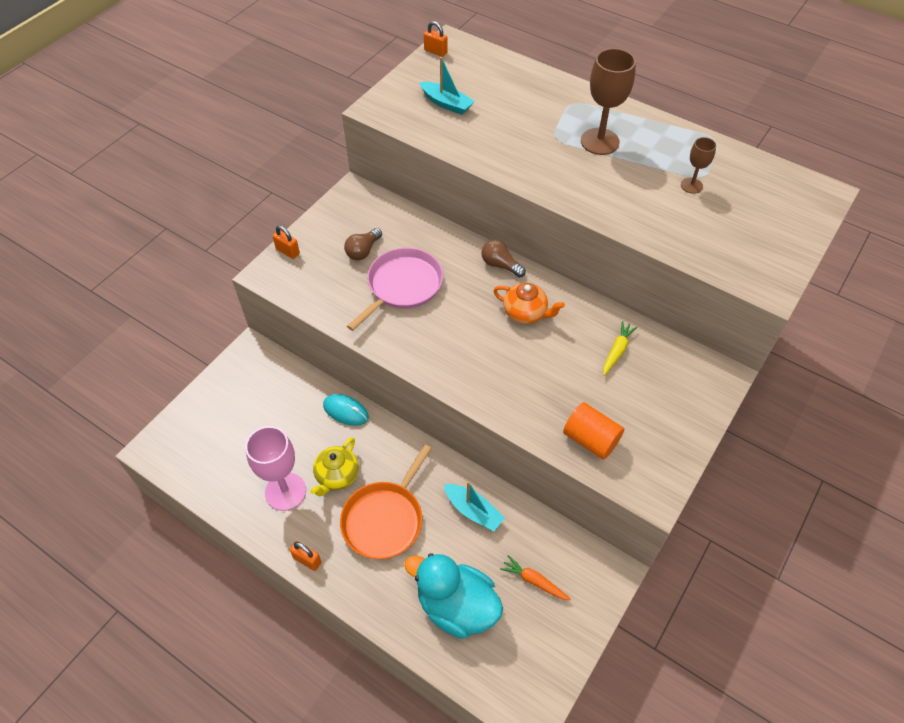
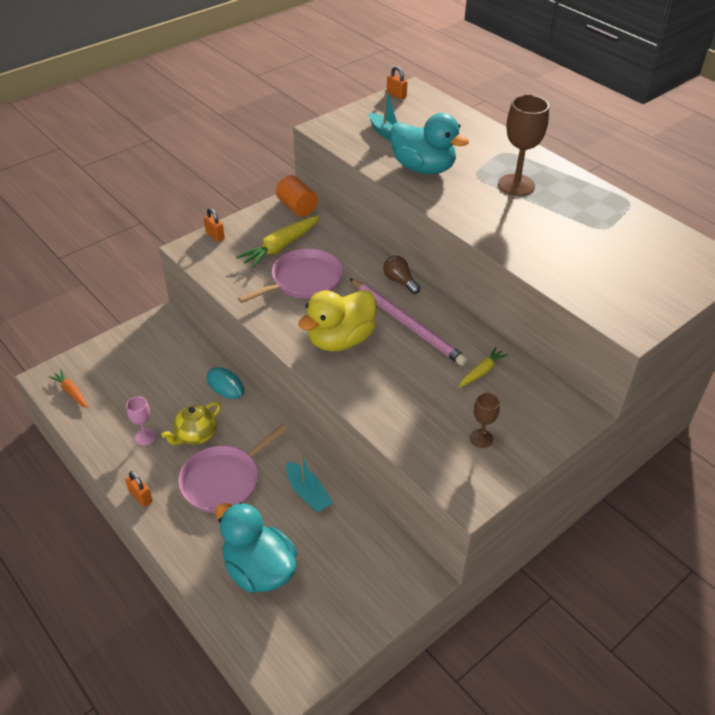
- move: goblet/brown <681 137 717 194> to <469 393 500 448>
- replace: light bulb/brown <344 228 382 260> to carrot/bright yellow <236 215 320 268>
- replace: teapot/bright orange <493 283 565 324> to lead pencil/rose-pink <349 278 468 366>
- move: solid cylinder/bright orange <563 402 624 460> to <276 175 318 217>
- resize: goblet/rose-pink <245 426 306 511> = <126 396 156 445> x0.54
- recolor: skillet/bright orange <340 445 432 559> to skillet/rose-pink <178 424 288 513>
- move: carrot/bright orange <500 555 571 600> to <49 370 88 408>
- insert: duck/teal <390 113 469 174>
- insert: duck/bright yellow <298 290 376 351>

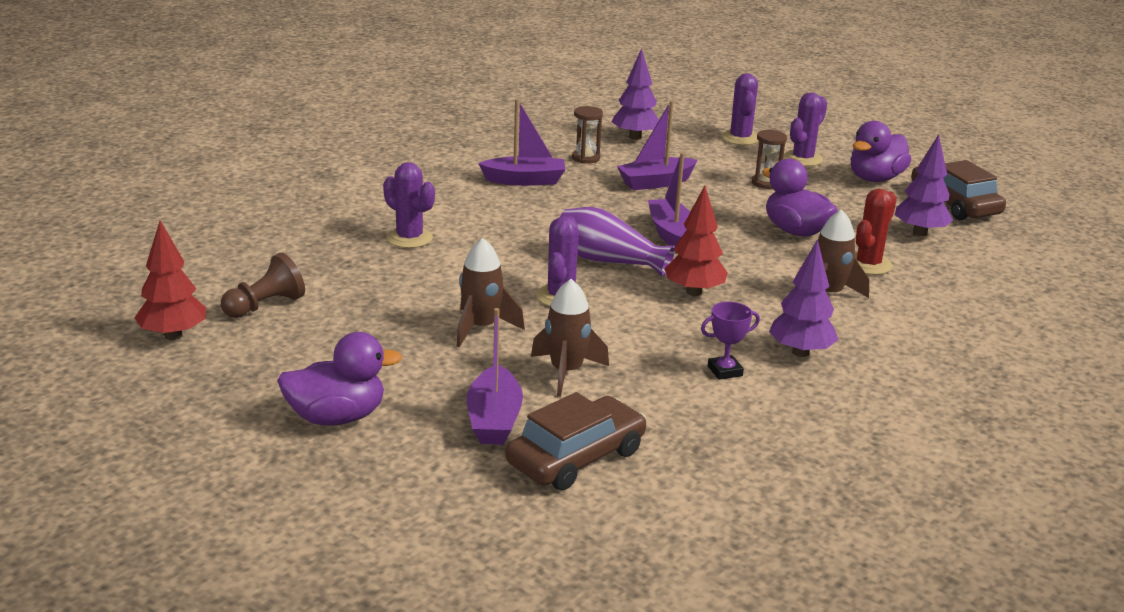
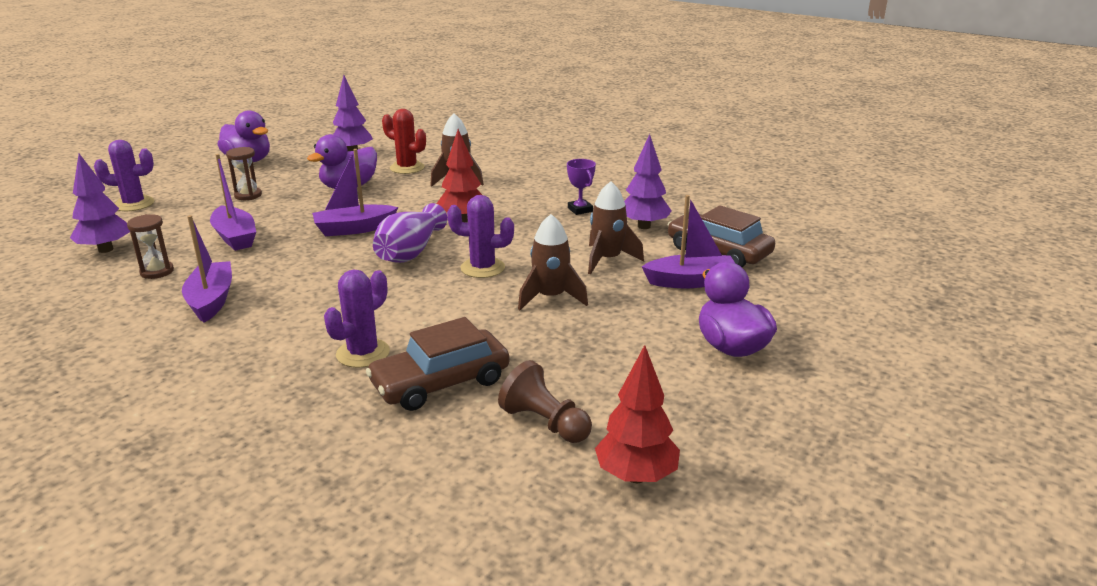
- delete: prickly plant/violet <783 92 827 167>
- move: car/brown <911 160 1006 220> to <366 317 510 411>
- move: fir tree/violet <769 239 839 357> to <624 134 672 229>

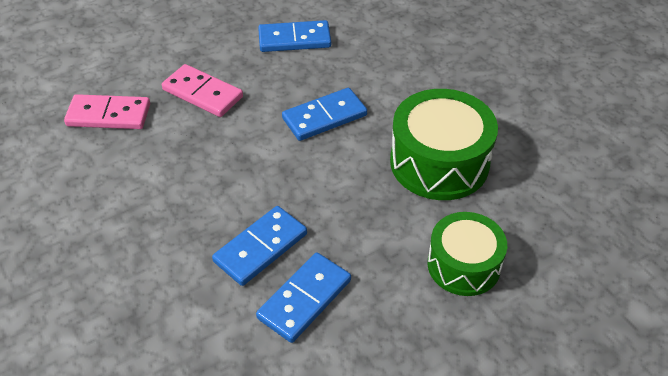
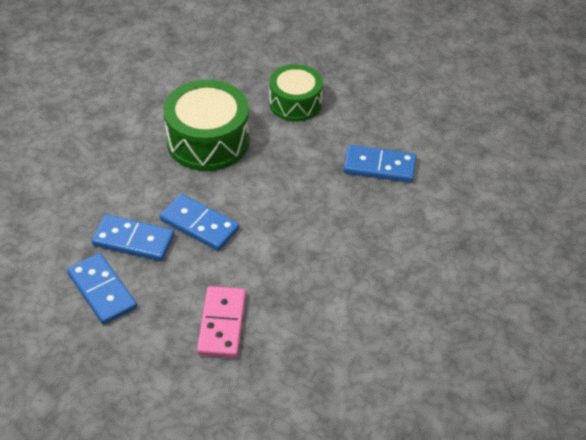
- delete: domino piece/rose-pink <64 94 150 129>
- move: domino piece/cobalt <212 206 307 286> to <92 215 174 261>

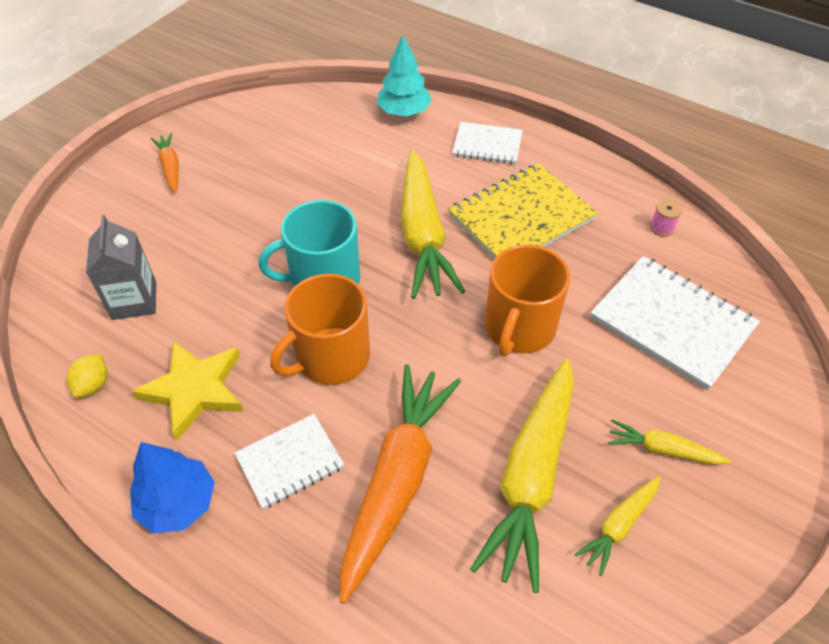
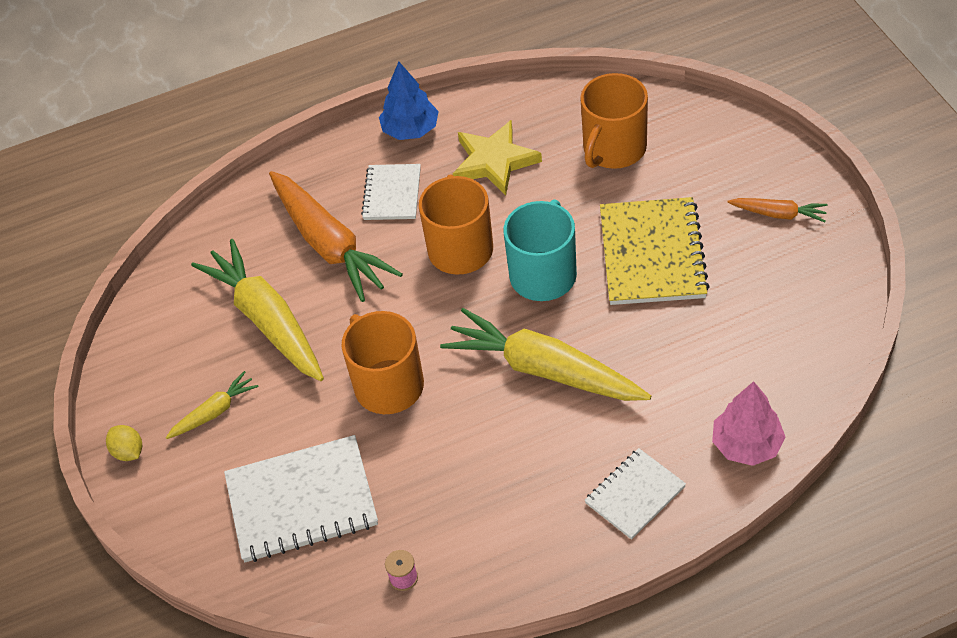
- recolor: fir tree/teal <377 35 432 117> to fir tree/rose-pink <712 381 786 466>
- move: exercise book/bright yellow <448 163 598 259> to <600 197 710 305>
- replace: milk carton/grey <86 215 156 320> to tea mug/bright orange <580 73 648 169>
- move: citrus fruit/bright yellow <67 354 108 398> to <106 425 142 461>
- delete: carrot/bright yellow <575 476 661 576>

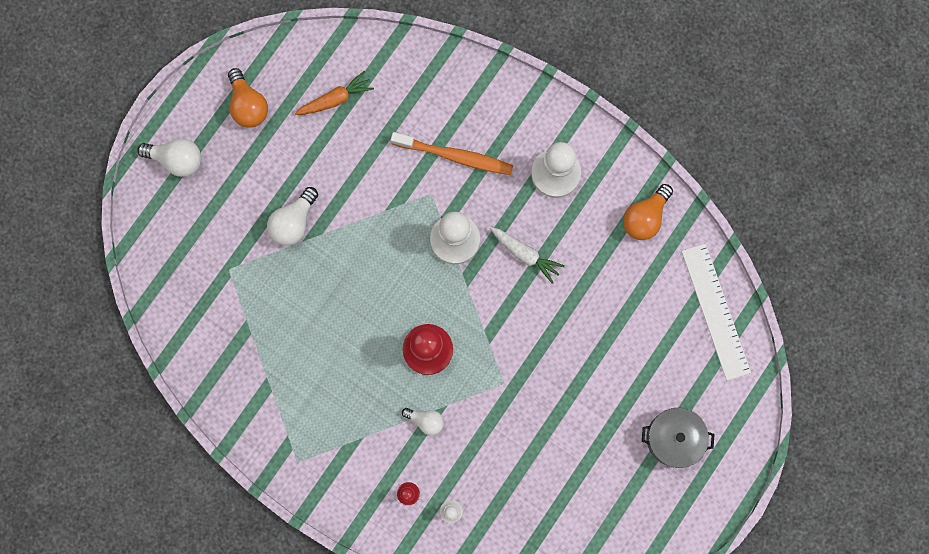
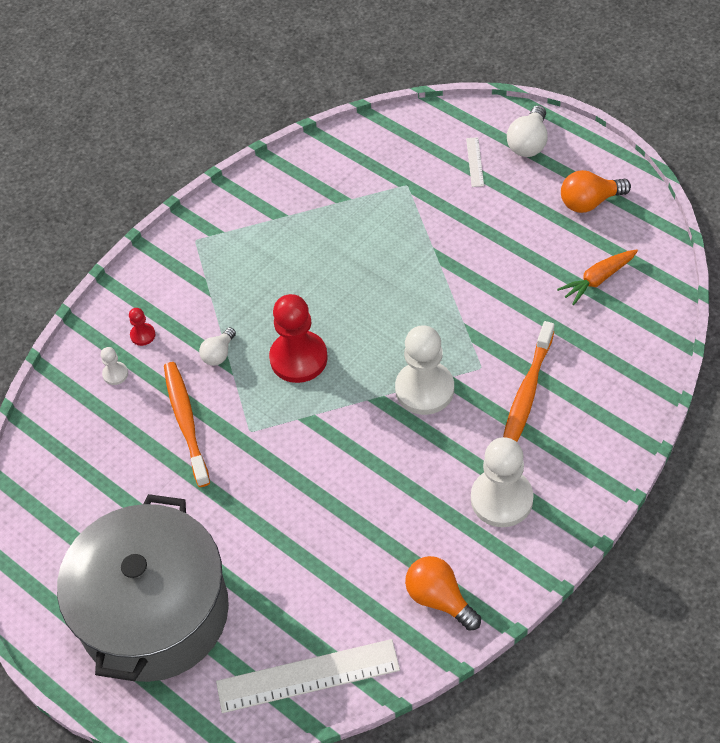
- rotate: carrot/bright orange <295 71 374 115> = <557 250 638 305> 75 degrees clockwise
- delete: light bulb/snow-white <267 187 318 246>
- delete: carrot/snow-white <490 227 565 284>
- resize: cooking pot/grey <642 408 715 468> = <57 494 229 682> x2.15
- insert: straightedge/snow-white <466 137 484 187>
- insert: toothbrush/bright orange <164 362 210 487>

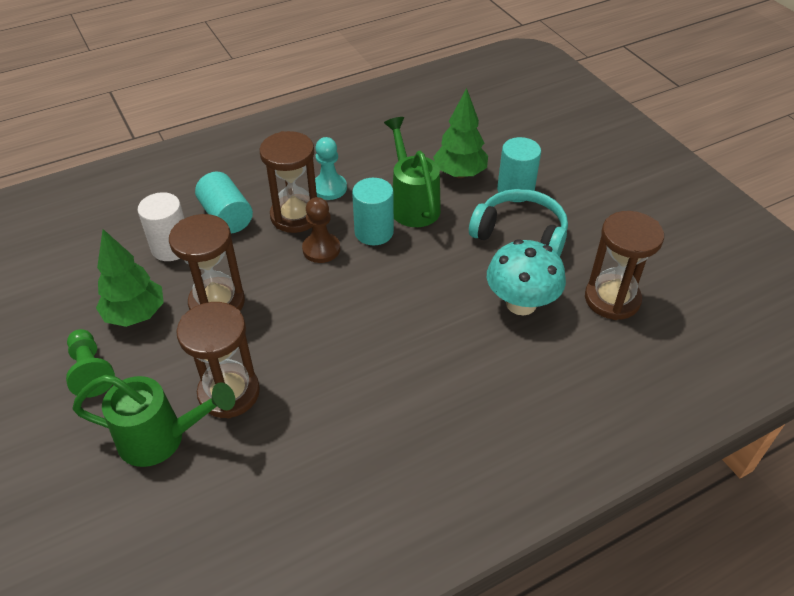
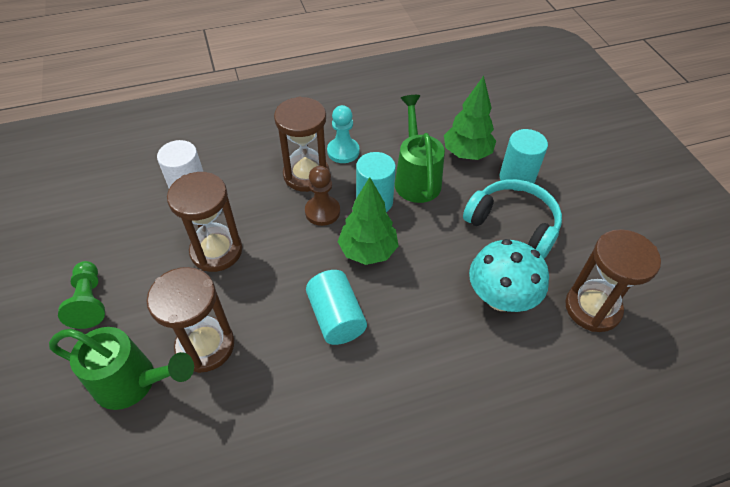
- move: solid cylinder/teal <195 172 253 234> to <306 270 367 345>
- move: fir tree/green <96 229 164 327> to <338 177 399 265>

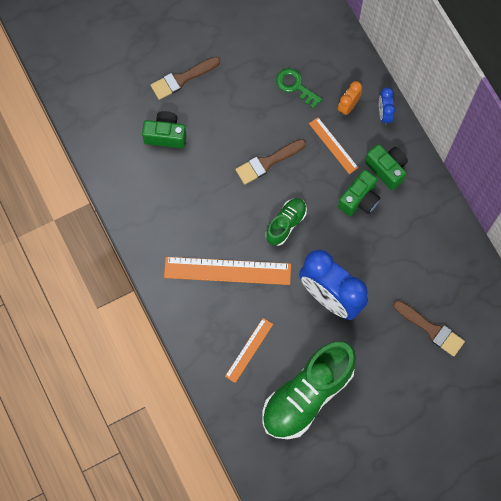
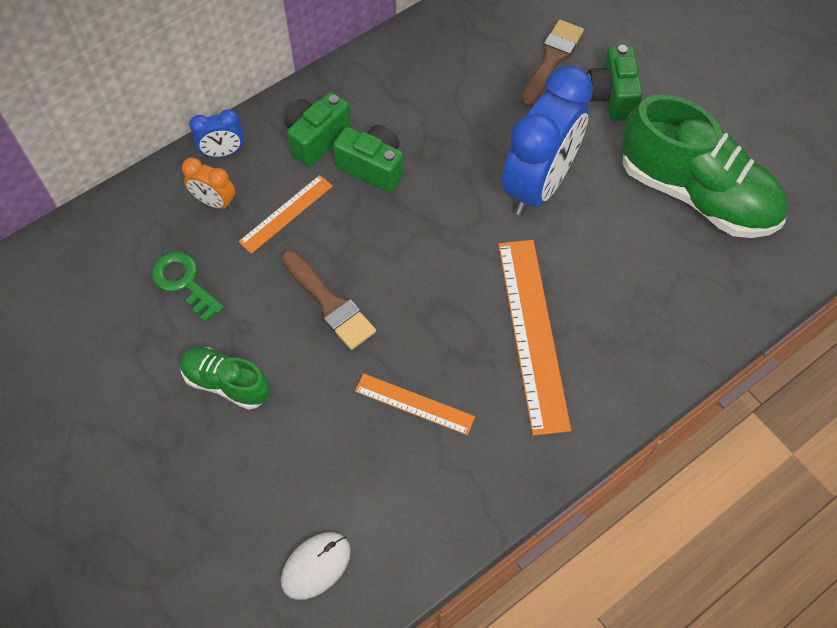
- delete: brush/brown <151 57 220 100>
- rotate: latchkey/green <276 68 322 109> = <152 252 224 323> 105 degrees clockwise
- move: compact camera/green <142 111 187 148> to <587 45 643 121>
- move: sneaker/green <266 198 307 246> to <180 347 270 410>
- move: straightedge/bright orange <225 318 273 383> to <355 373 475 435>
- insert: PC mouse/snow-white <281 532 351 600>

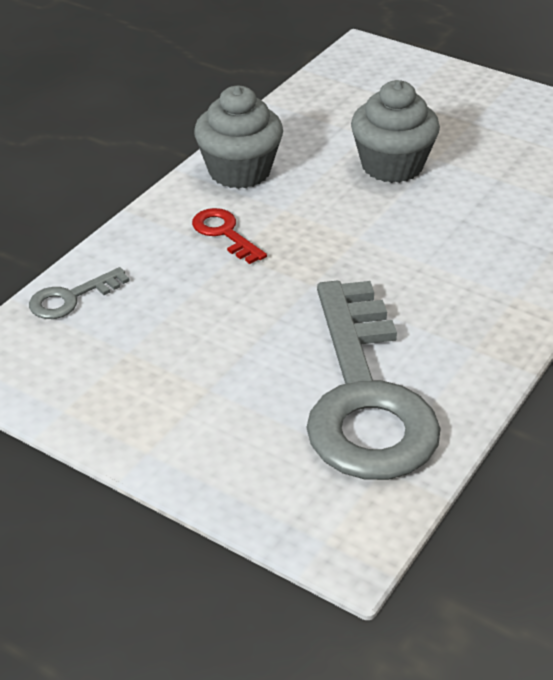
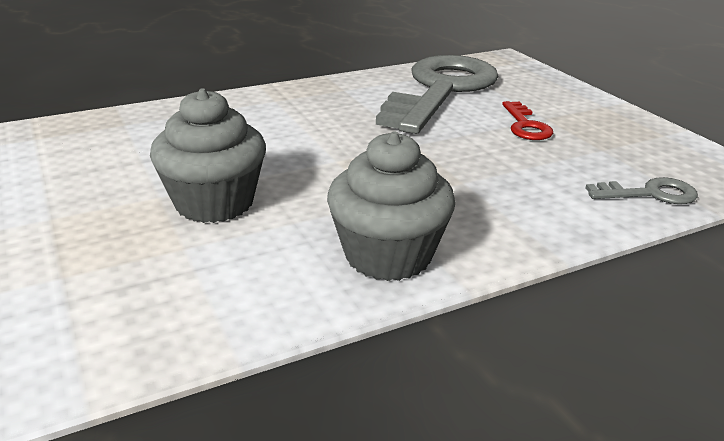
- move: latchkey/crimson <192 208 267 264> to <502 101 553 140>

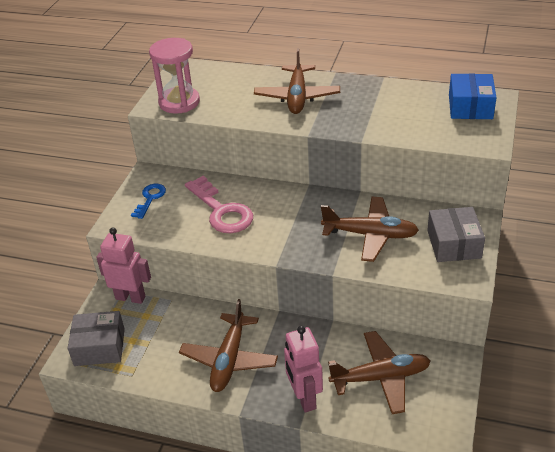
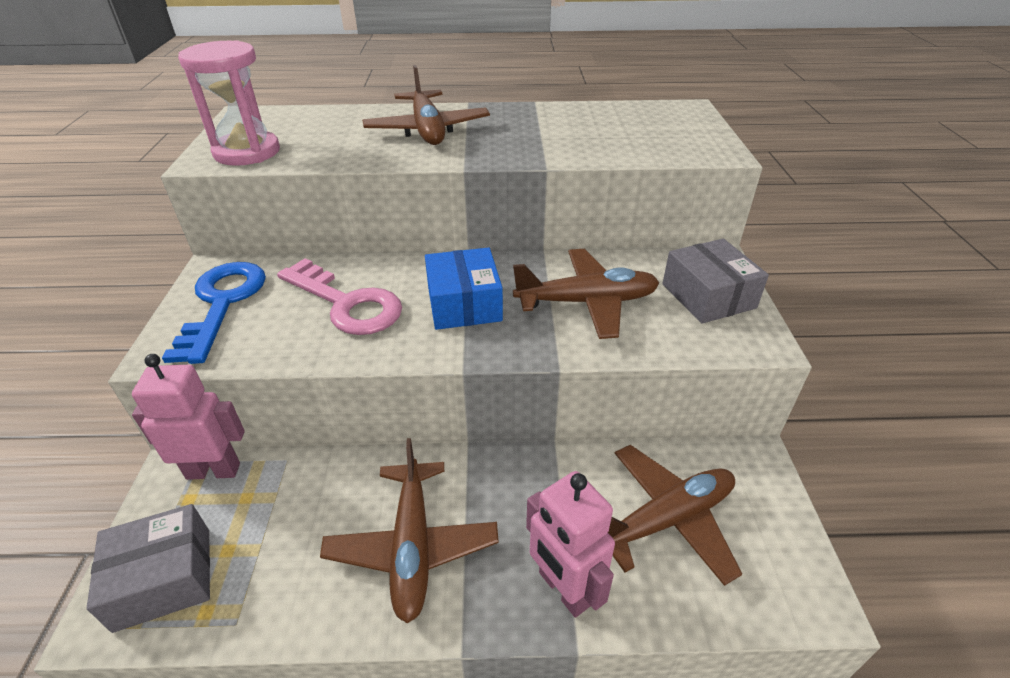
- move: package/cobalt <449 74 497 119> to <425 247 503 330>
- resize: latchkey/cobalt <131 184 166 219> = <162 262 266 364> x1.78

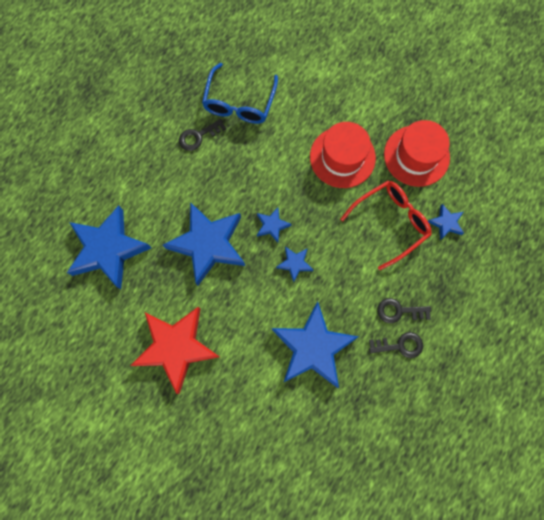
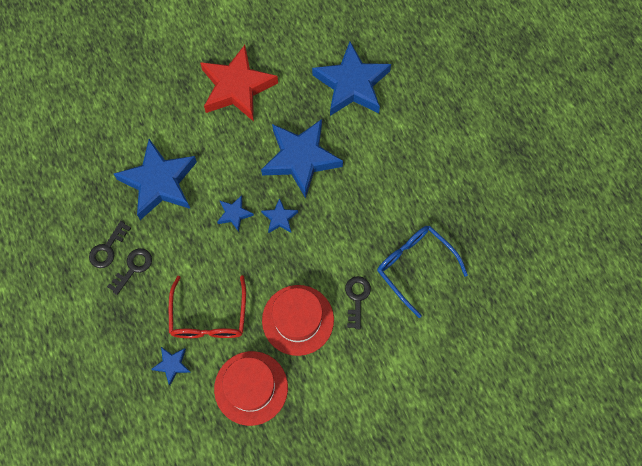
- move: latchkey/jet-black <179 119 226 151> to <345 276 371 329>

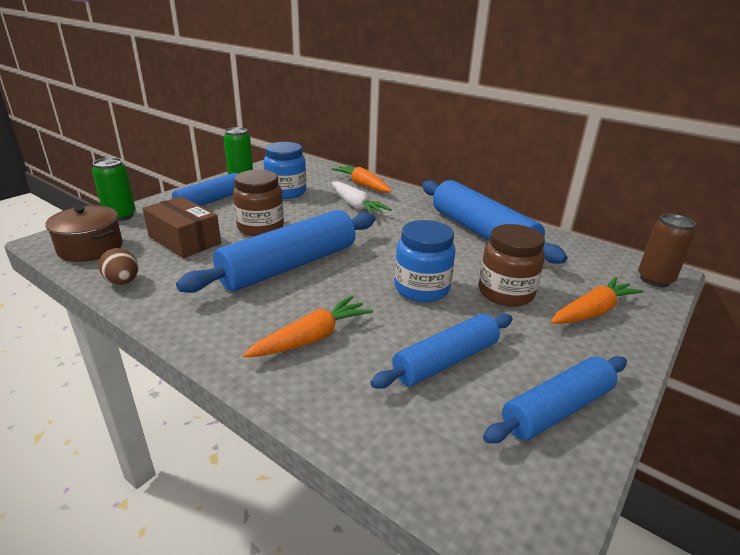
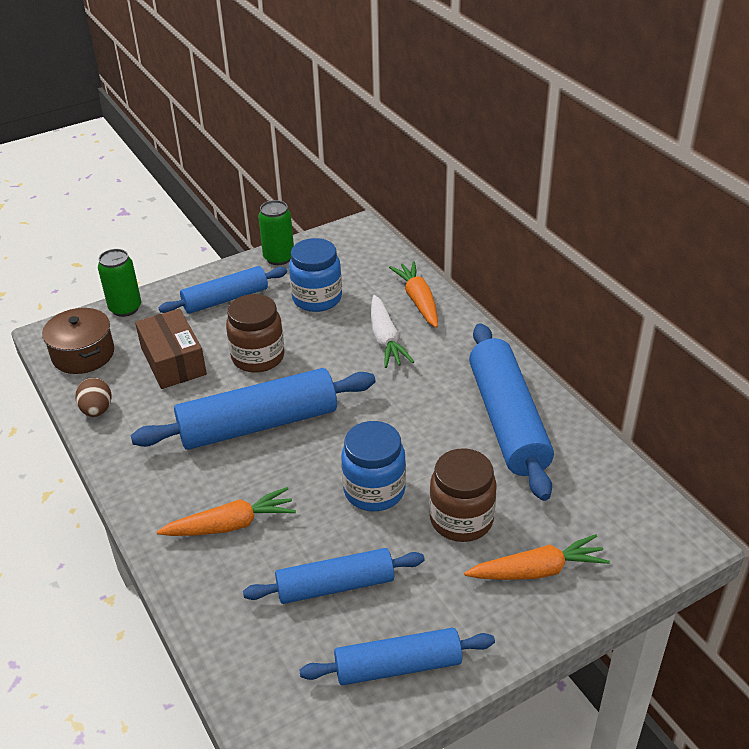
- delete: can/brown <638 214 696 287>

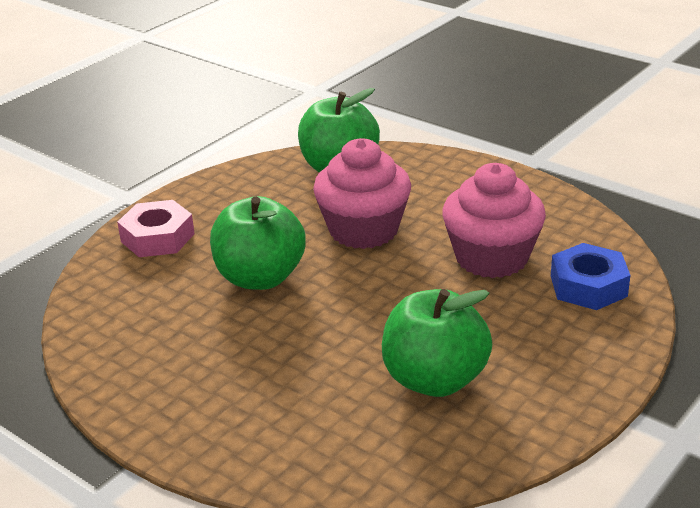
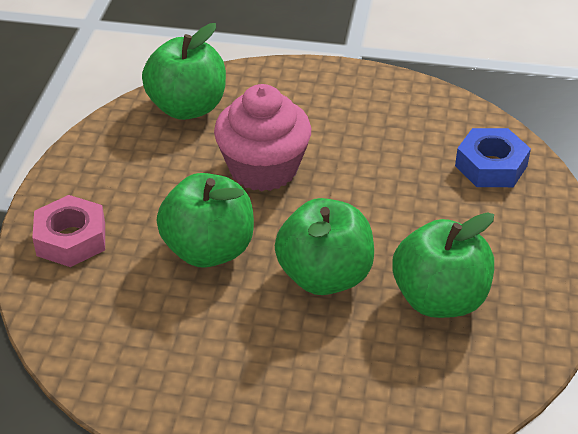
- delete: muffin/rose-pink <442 163 546 278>
- insert: toy apple/green <275 198 374 295>

